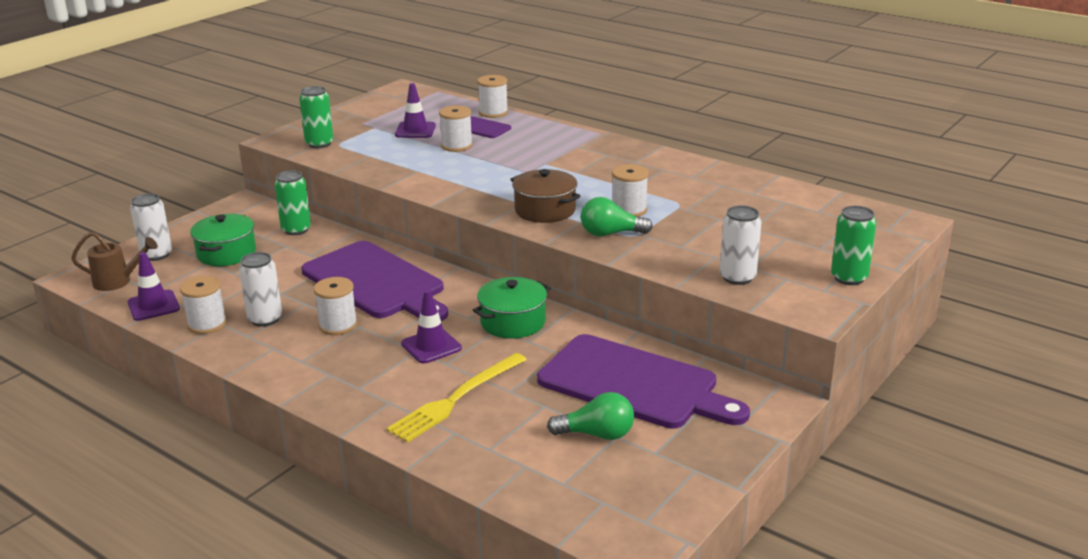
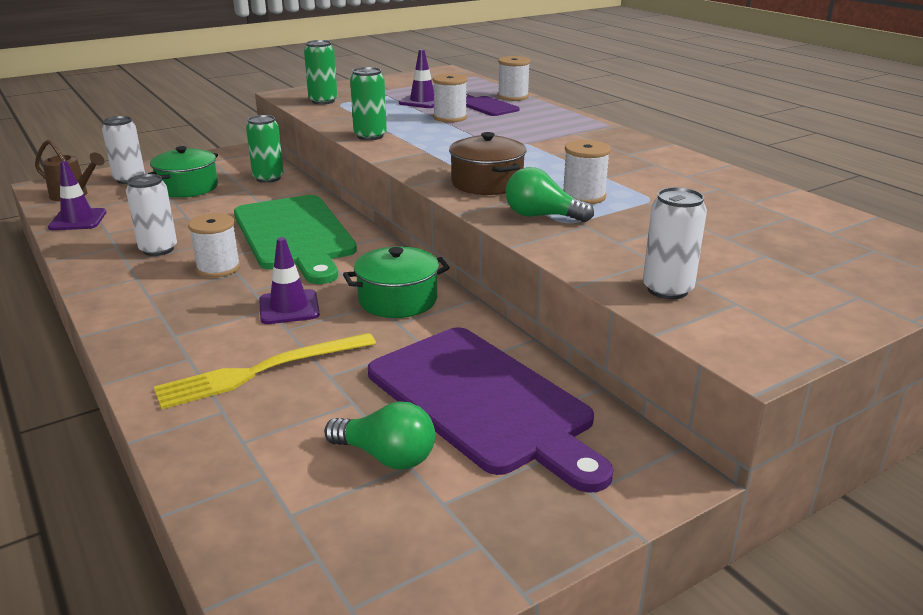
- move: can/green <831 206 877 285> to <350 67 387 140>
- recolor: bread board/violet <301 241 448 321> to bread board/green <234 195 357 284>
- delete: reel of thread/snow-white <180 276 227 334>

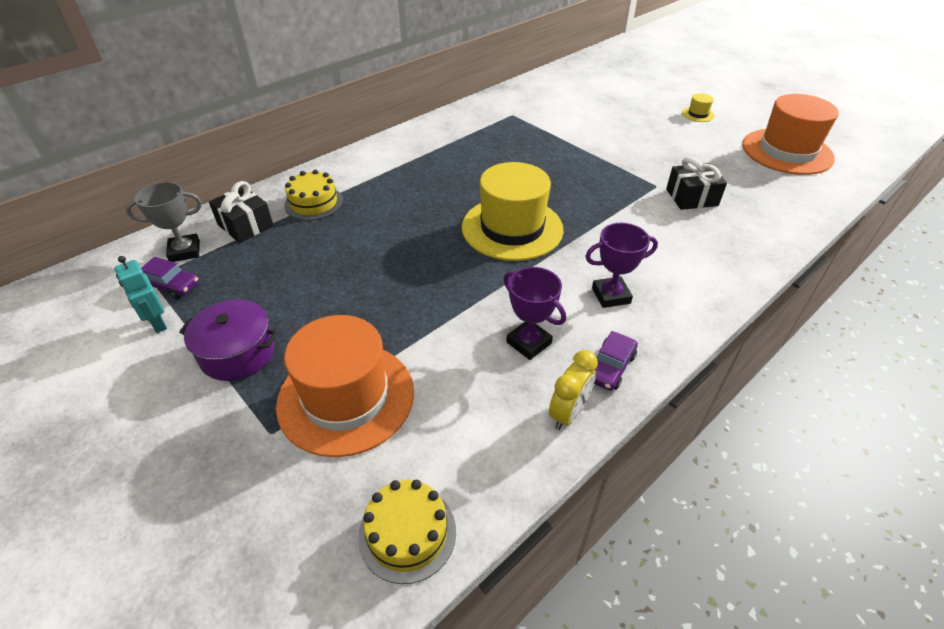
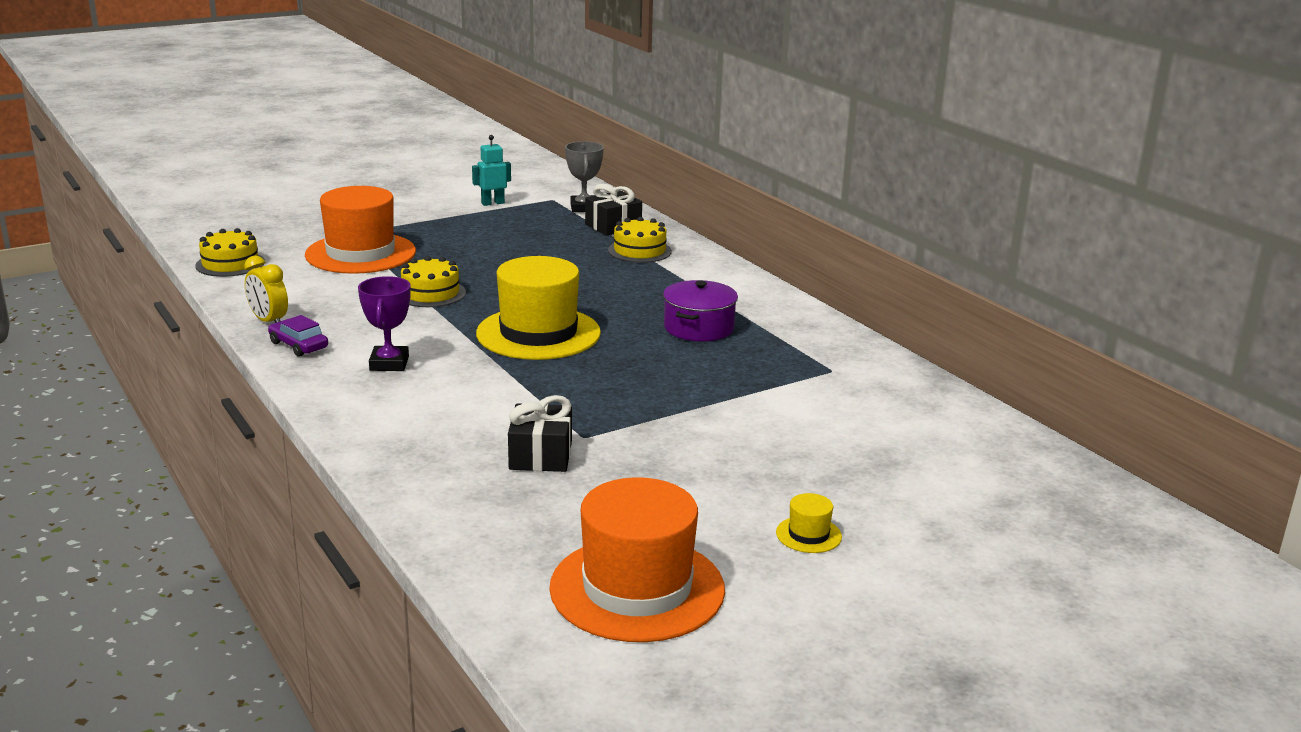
- delete: car/violet <141 257 199 299>
- delete: award cup/violet <504 267 566 360>
- move: cooking pot/violet <179 299 278 381> to <663 280 738 342>
- insert: layer cake/bright yellow <401 256 466 307>

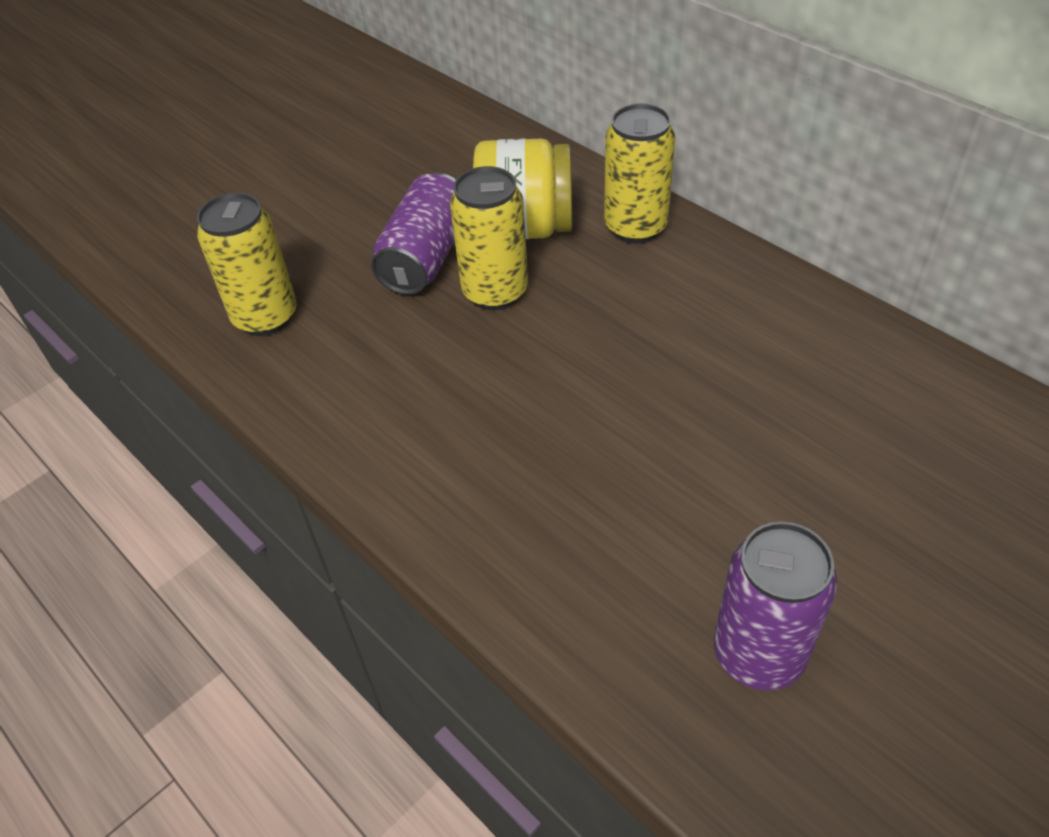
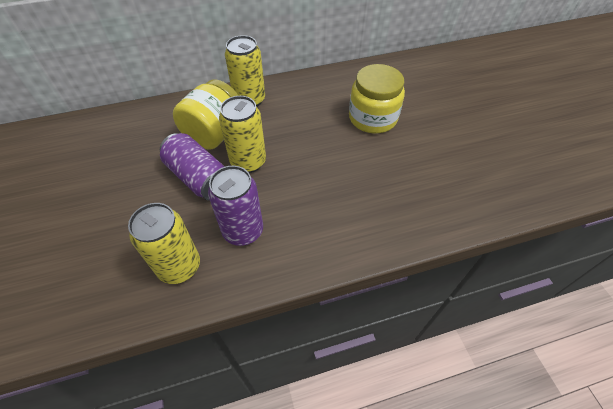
- move: can/violet <714 522 837 691> to <208 166 263 246>
- insert: preserve jar/bright yellow <349 64 405 133>

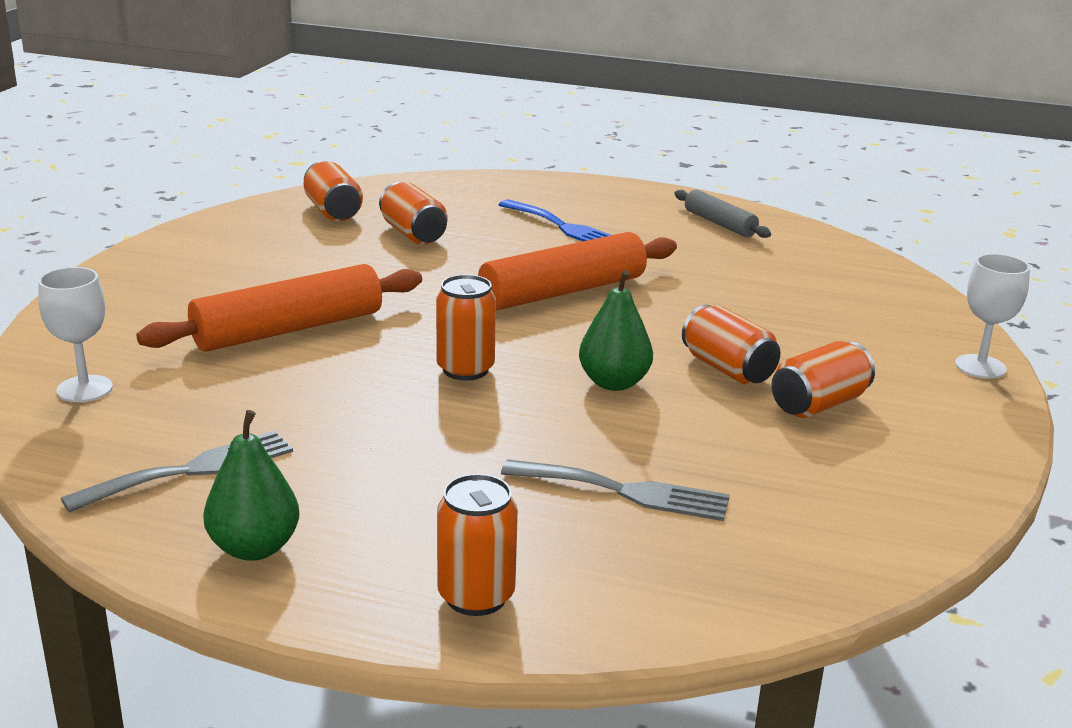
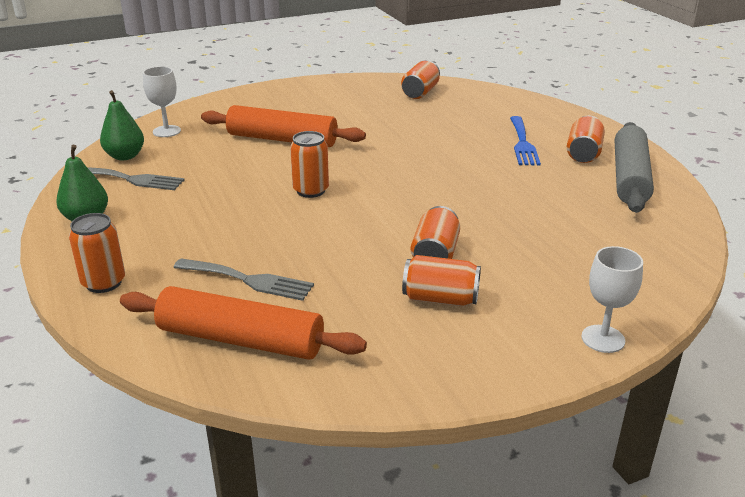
- move: can/bright orange <379 182 448 245> to <567 116 605 163>
- resize: dough roller/grey <675 190 771 238> = <615 122 654 213> x1.78
- move: dough roller/bright orange <478 232 677 310> to <120 286 367 360>
- move: pear/green <579 270 653 391> to <100 90 144 160>
- rotate: fork/grey <501 459 730 521> = <173 258 314 301> 45 degrees counterclockwise

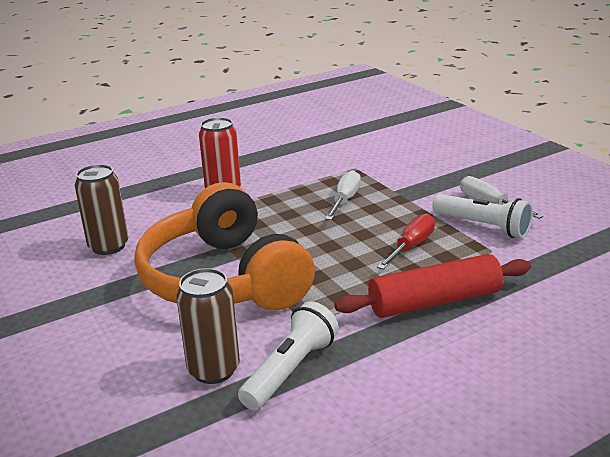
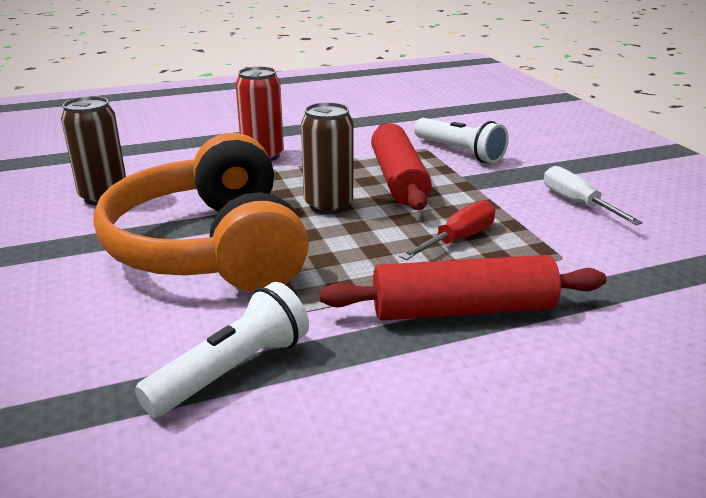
- replace: hand screwdriver/snow-white <325 170 361 220> to dough roller/crimson <371 123 432 210>
- move: pocket torch/snow-white <432 194 533 238> to <414 118 509 163>
- move: can/brown <176 268 240 384> to <301 102 353 214>

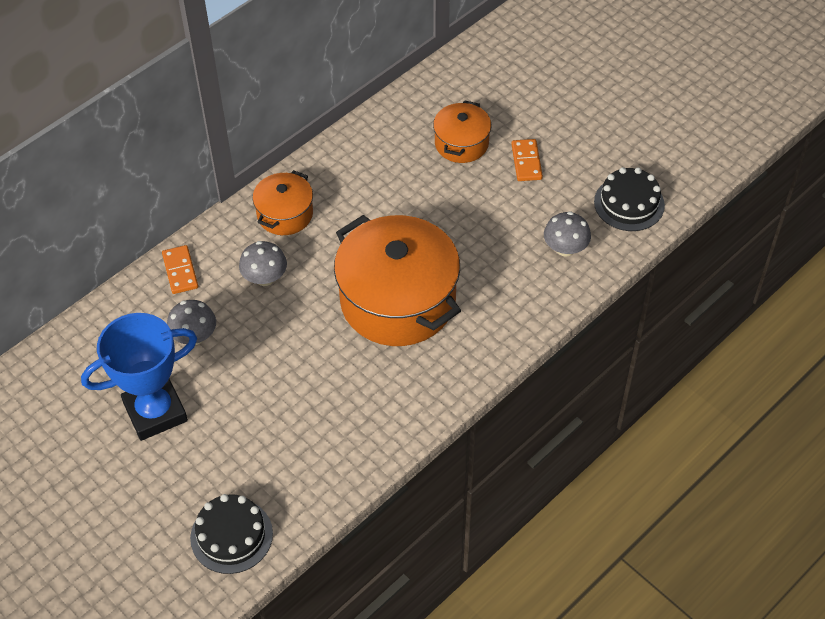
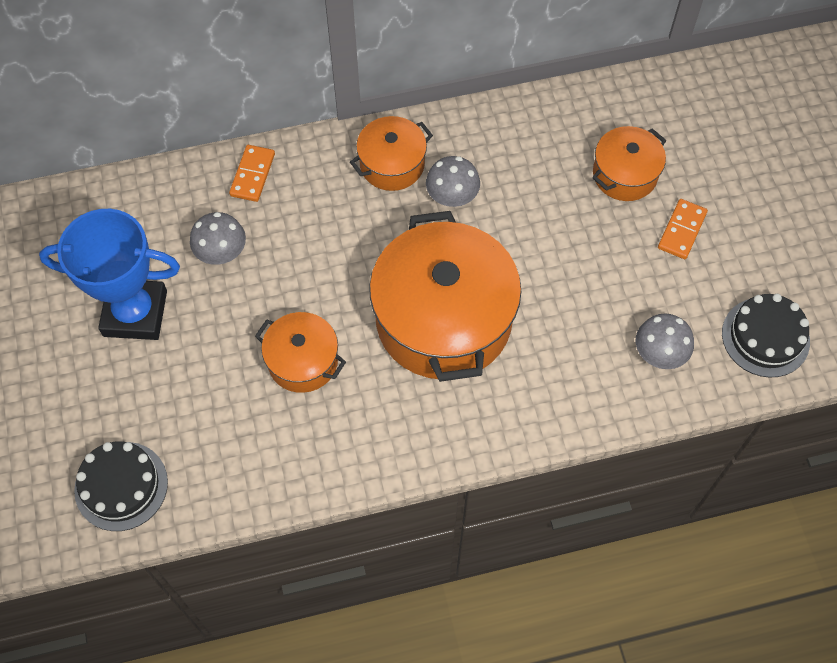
- move: toadstool/grey <239 241 287 286> to <426 156 480 207>
- insert: cooking pot/bright orange <255 312 346 393>

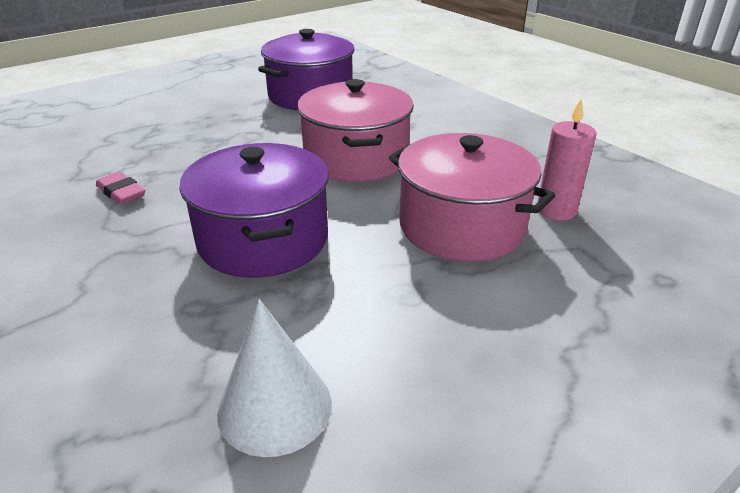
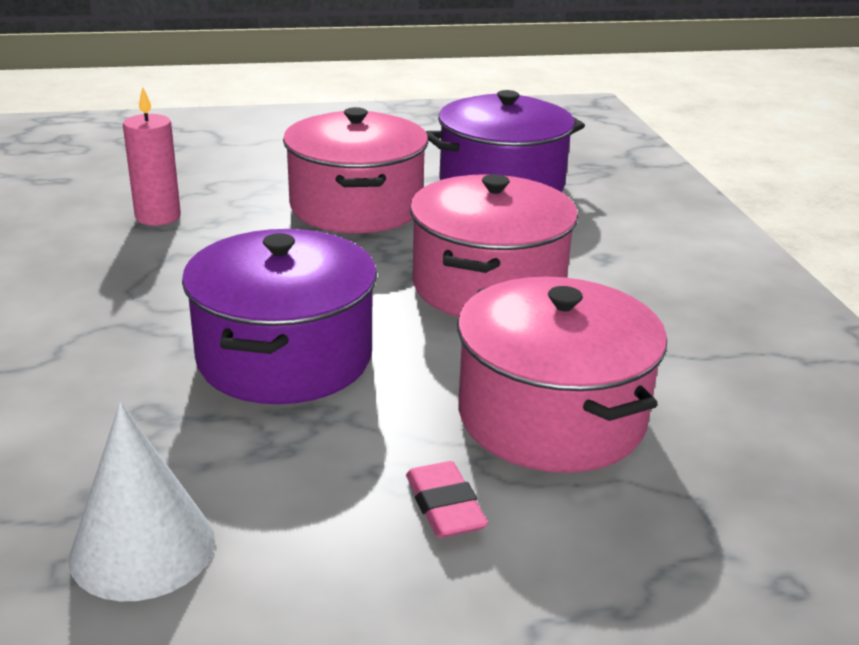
- move: candle/rose-pink <537 98 597 220> to <123 87 181 226>
- move: eraser/rose-pink <96 171 145 205> to <406 461 488 538>
- insert: cooking pot/rose-pink <283 107 428 233>

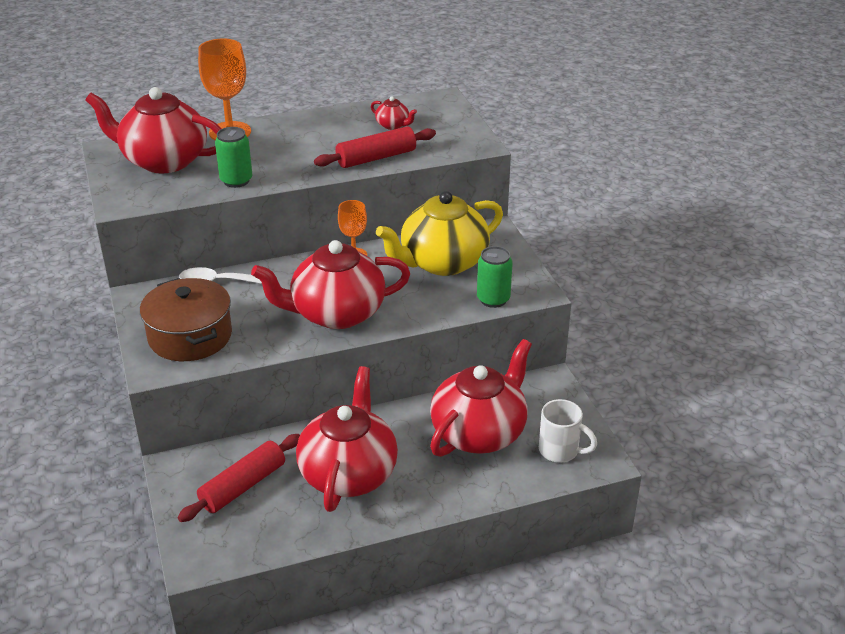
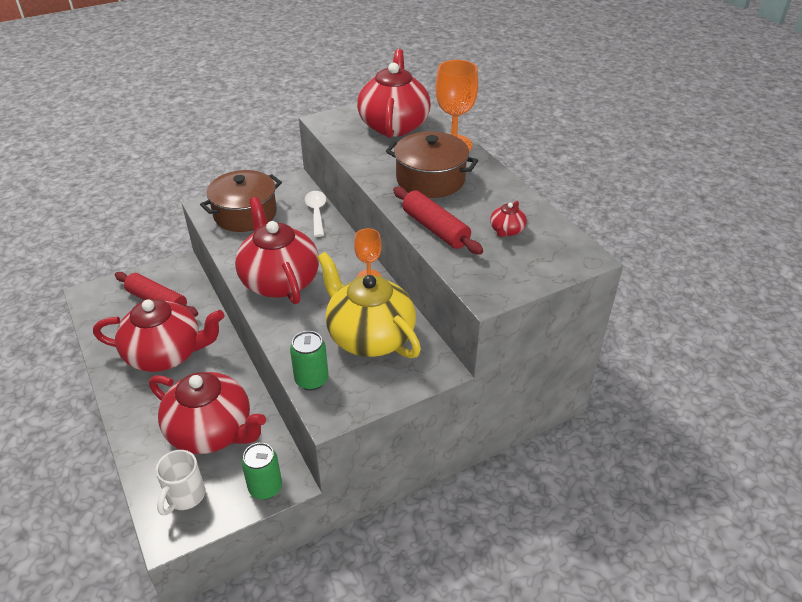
- move: can/green <215 127 253 188> to <242 443 282 500>
- insert: cooking pot/brown <386 131 478 198>

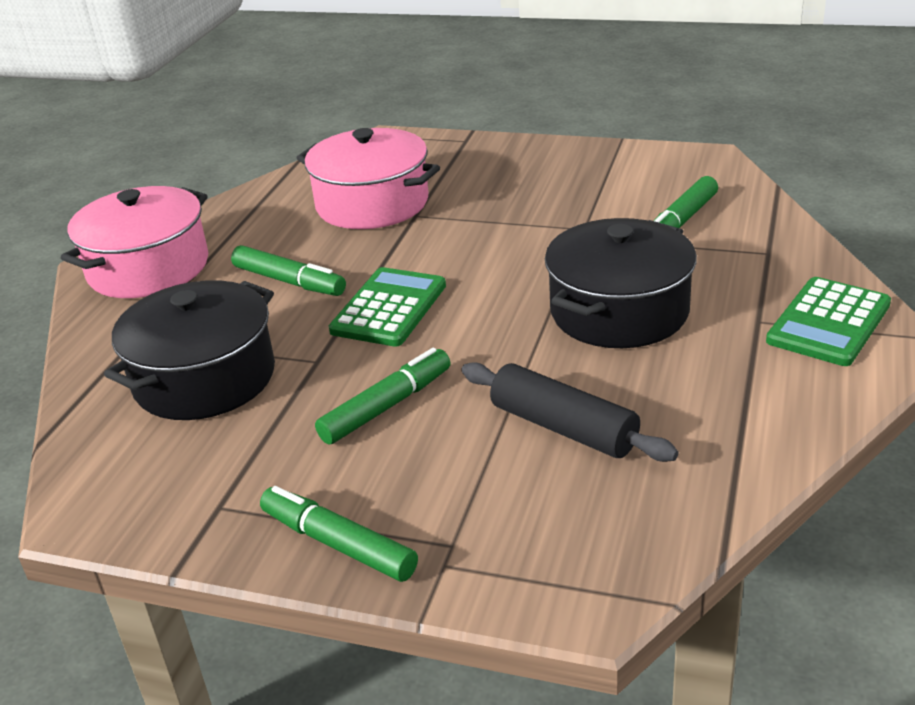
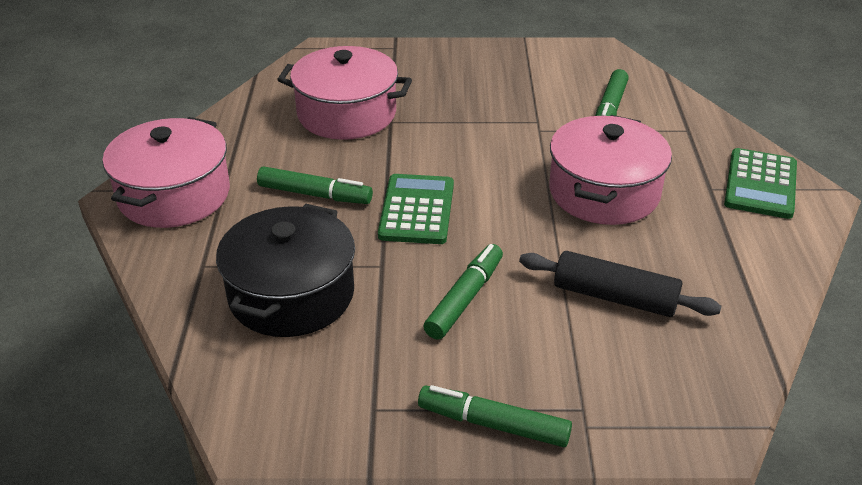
- recolor: cooking pot/jet-black <545 218 697 348> to cooking pot/rose-pink <549 115 672 225>

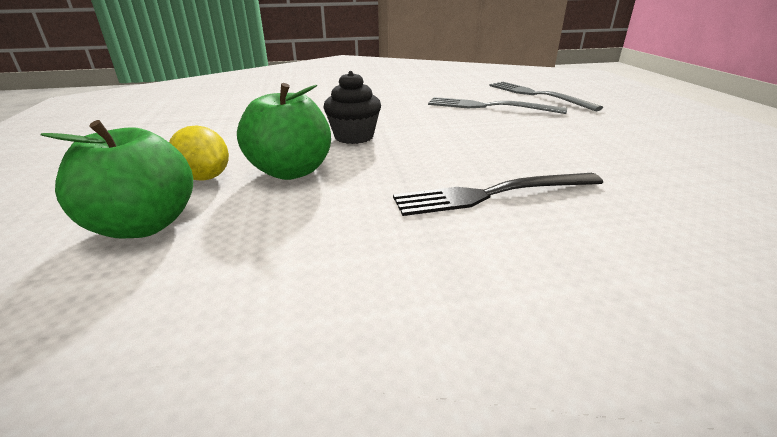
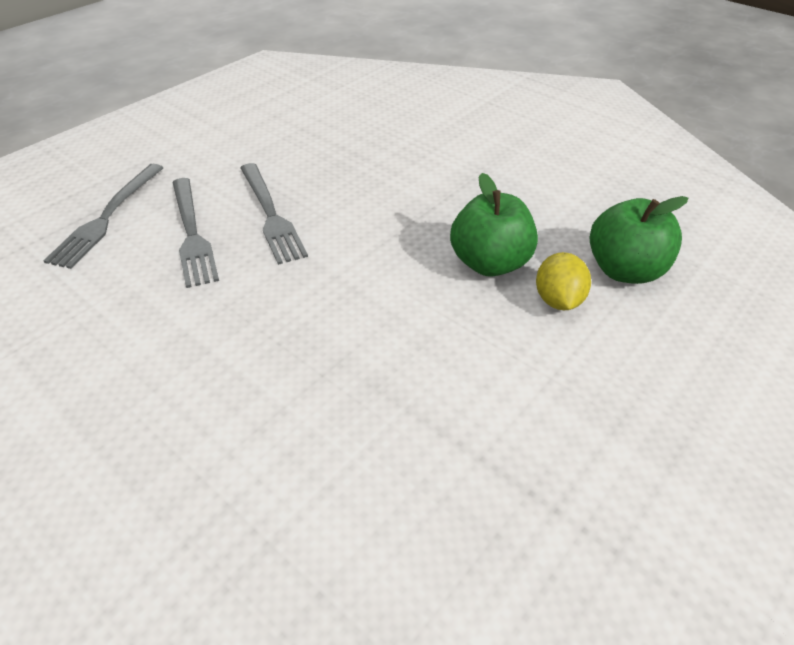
- delete: muffin/jet-black <323 71 381 144>
- delete: fork/jet-black <393 173 603 216>
- insert: fork/grey <240 163 308 265>

